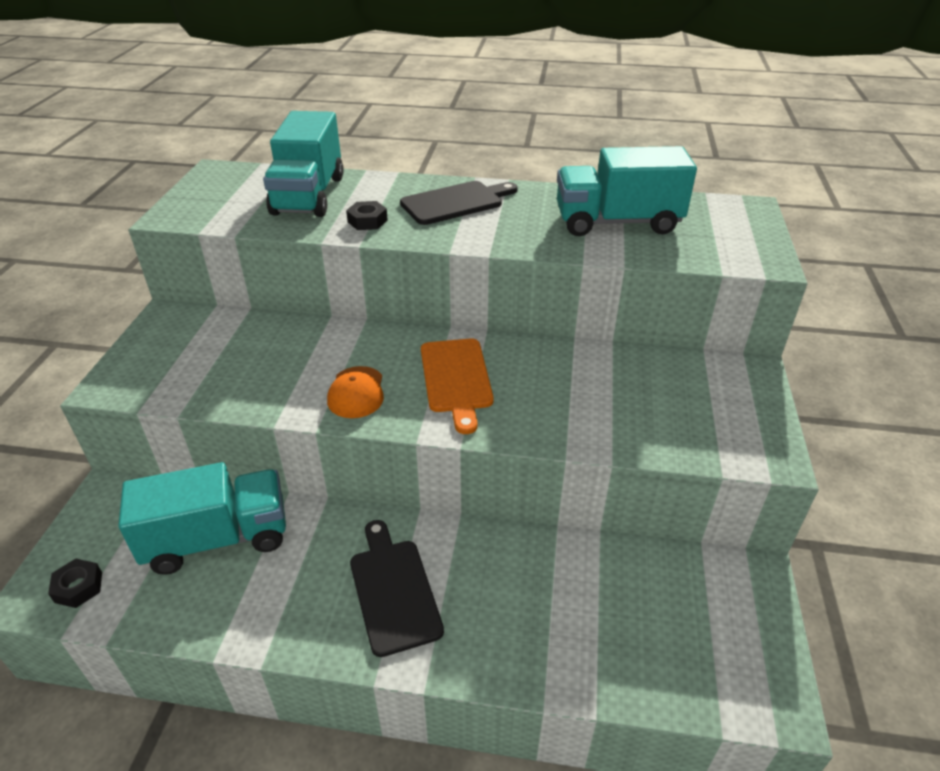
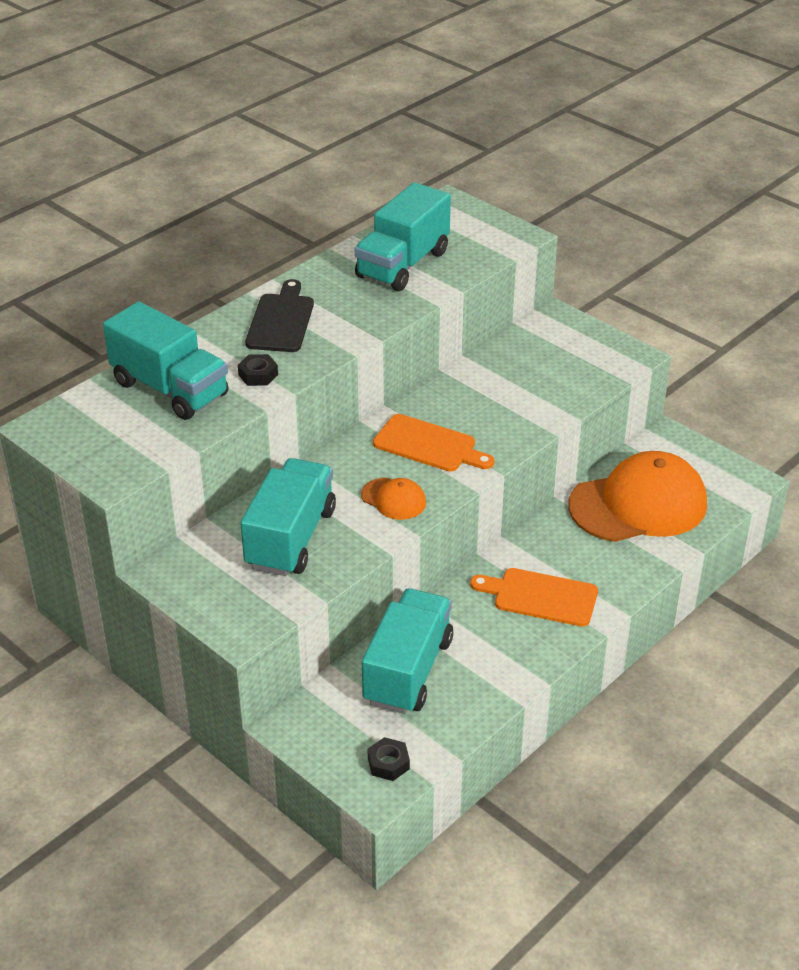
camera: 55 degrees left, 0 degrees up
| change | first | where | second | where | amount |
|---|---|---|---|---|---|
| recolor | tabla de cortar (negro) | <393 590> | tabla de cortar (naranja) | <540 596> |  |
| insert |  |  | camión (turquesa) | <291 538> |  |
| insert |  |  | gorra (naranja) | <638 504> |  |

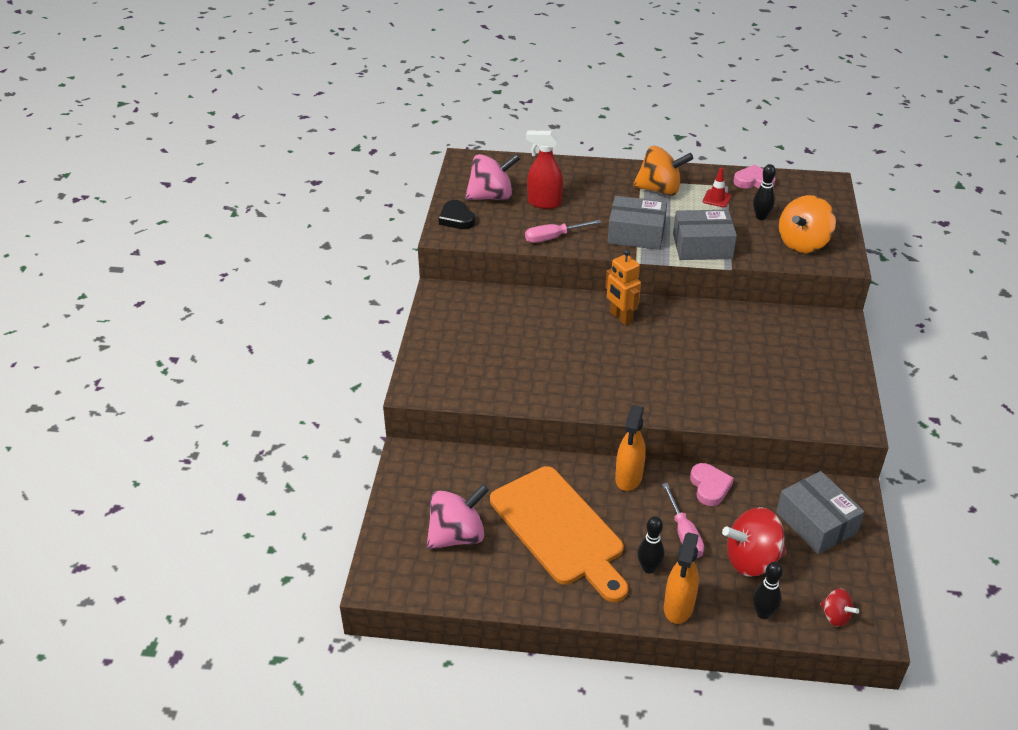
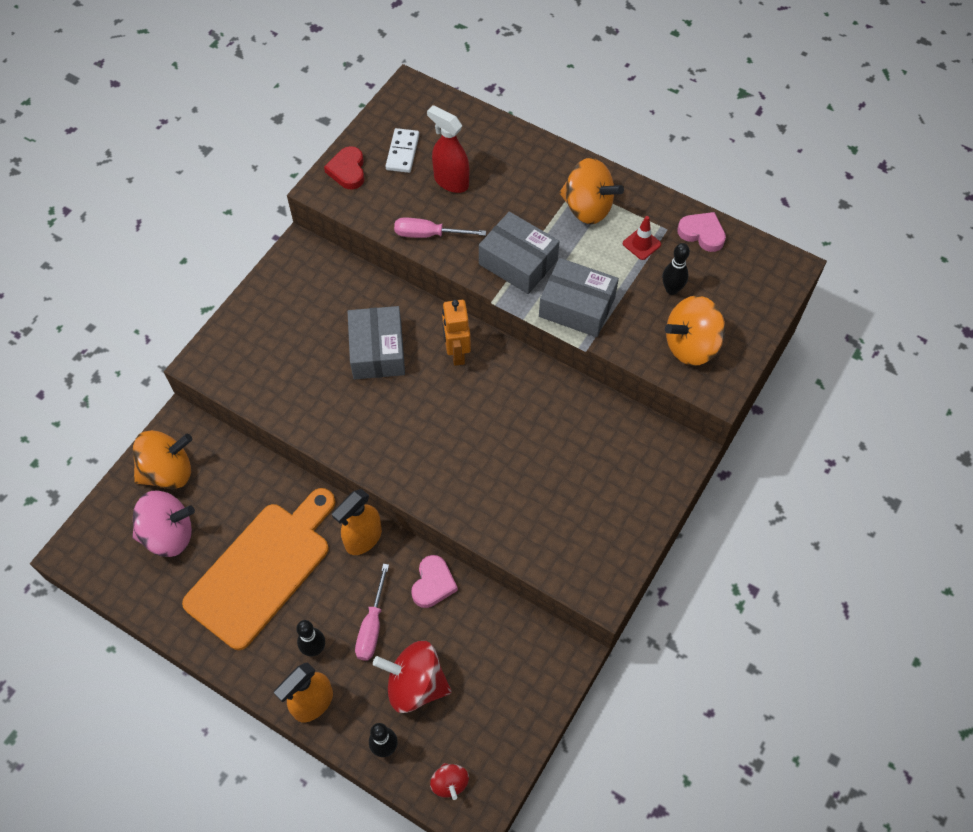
camera: 25 degrees right, 20 degrees up
| change | first | where | second | where | amount |
|---|---|---|---|---|---|
| recolor | corazón (negro) | <456 218> | corazón (rojo) | <347 171> |  |
| replace | peonza (rosa) | <491 196> | ficha de dominó (blanco) | <402 152> |  |
| rotate | tabla de cortar (naranja) | <560 529> |  | <262 569> | 135 degrees counterclockwise |
| move | caja (gris) | <816 523> |  | <377 351> |  |
| insert |  |  | peonza (naranja) | <168 472> |  |

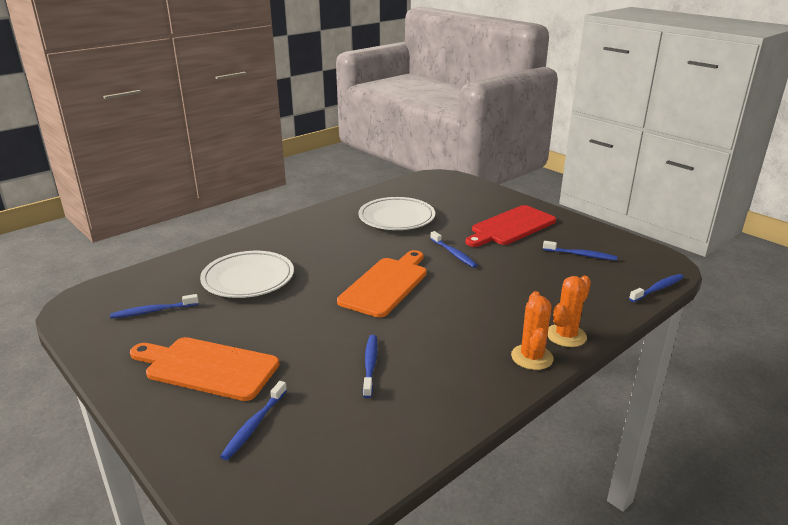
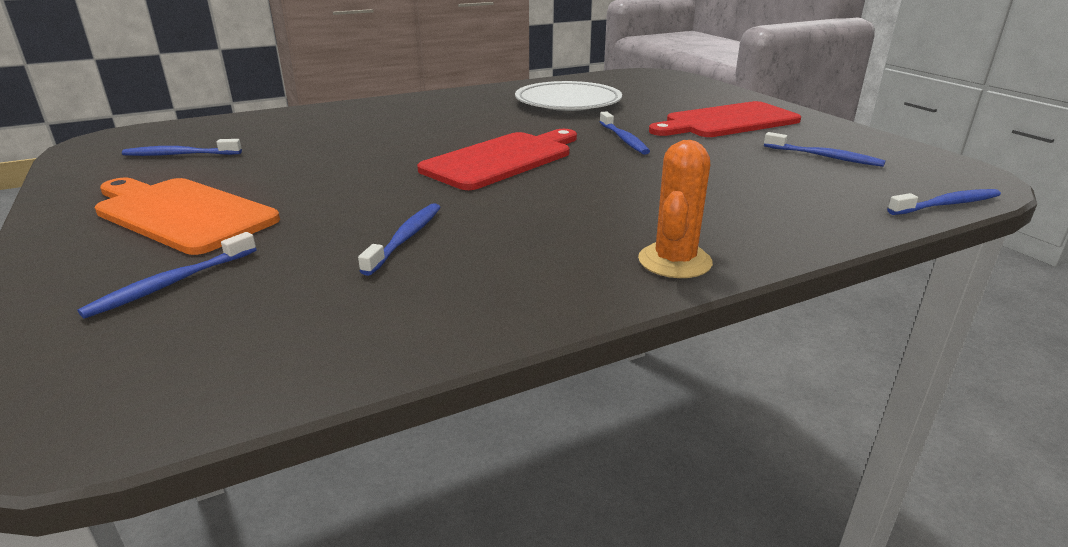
camera: 15 degrees right, 0 degrees up
| change | first | where | second | where | amount |
|---|---|---|---|---|---|
| delete | plato (blanco) | <248 279> |  |  |  |
| recolor | tabla de cortar (naranja) | <386 284> | tabla de cortar (rojo) | <502 159> |  |
| delete | cactus (naranja) | <566 335> |  |  |  |

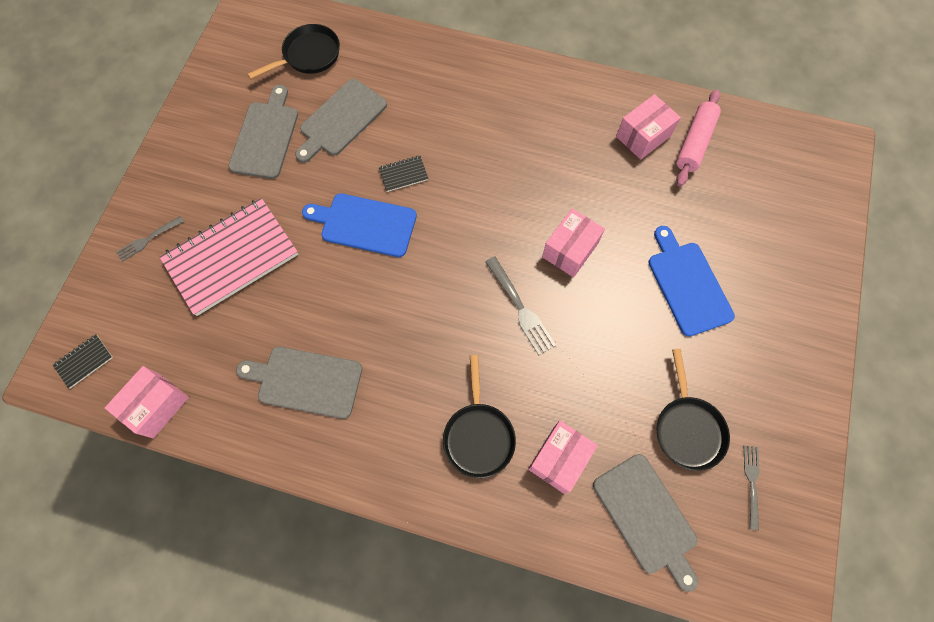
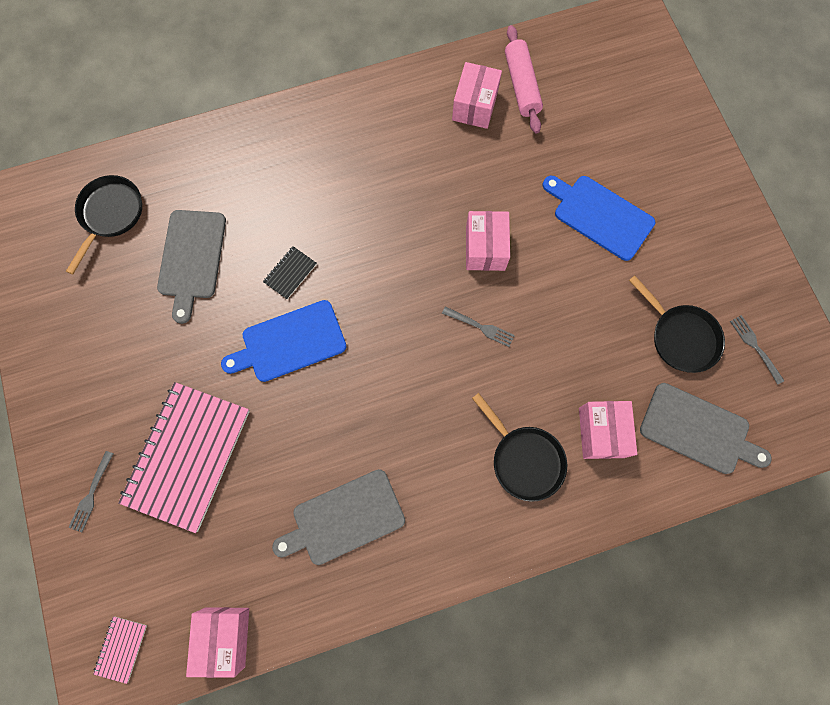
camera: 35 degrees left, 5 degrees up
| change | first | where | second | where | amount |
|---|---|---|---|---|---|
| recolor | cuaderno (negro) | <84 361> | cuaderno (rosa) | <121 648> |  |
| delete | tabla de cortar (gris) | <265 136> |  |  |  |
| resize | tenedor (gris) | <520 308> |  | <480 327> | x0.66 |

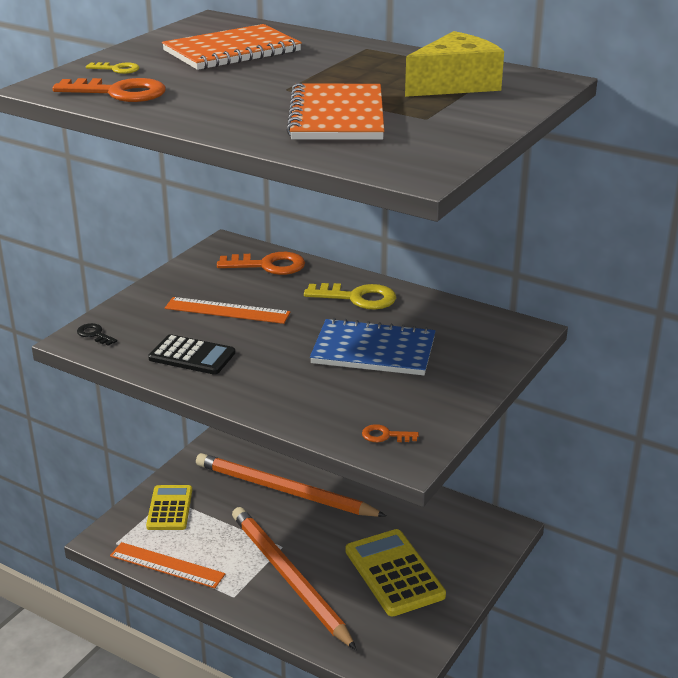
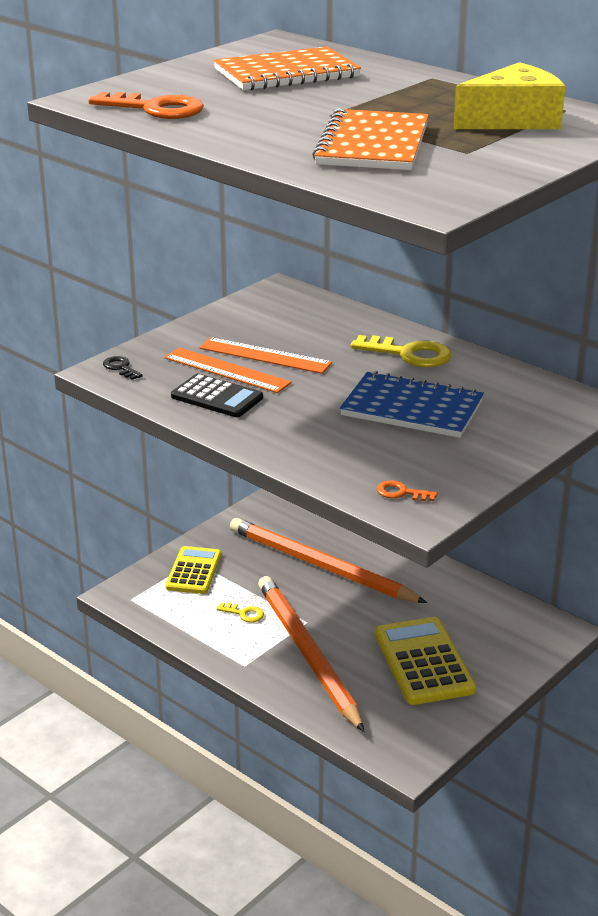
camera: 10 degrees right, 0 degrees up
| change | first | where | second | where | amount |
|---|---|---|---|---|---|
| move | llave (amarillo) | <117 69> |  | <244 614> |  |
| move | regla (naranja) | <167 565> |  | <226 370> |  |
| delete | llave (naranja) | <268 265> |  |  |  |

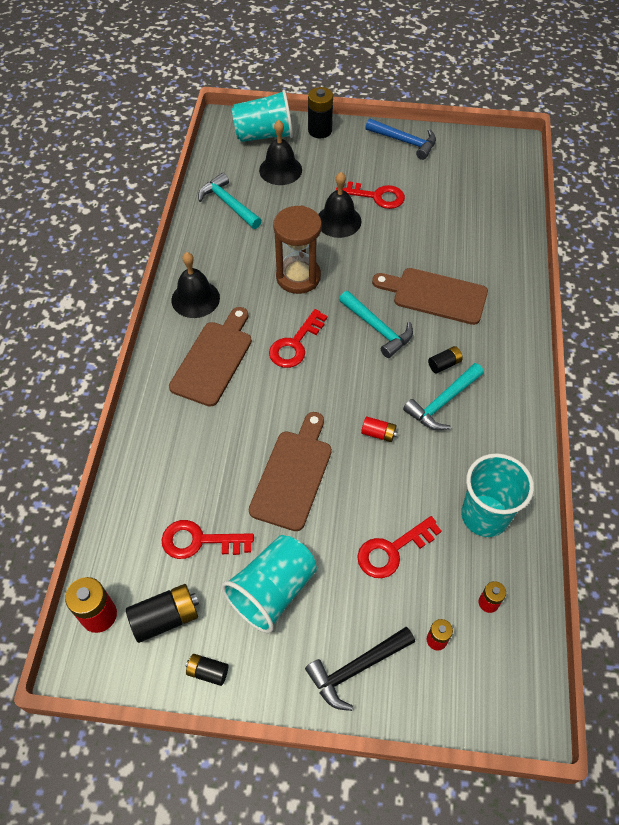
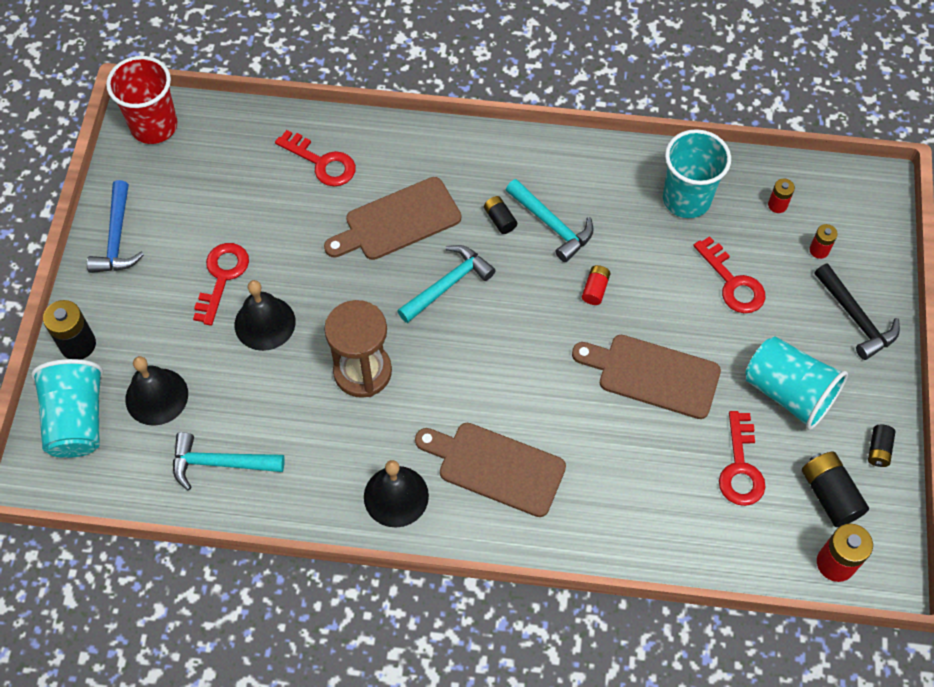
camera: 90 degrees left, 5 degrees up
| change | first | where | second | where | amount |
|---|---|---|---|---|---|
| rotate | martillo (turquesa) | <228 204> |  | <220 463> | 45 degrees clockwise |
| move | llave (rojo) | <295 344> |  | <322 162> |  |
| rotate | martillo (azul) | <404 141> |  | <117 238> | 150 degrees clockwise |
| rotate | tabla de cortar (marrón) | <435 295> |  | <397 221> | 45 degrees clockwise |
| insert |  |  | vaso (rojo) | <154 126> |  |

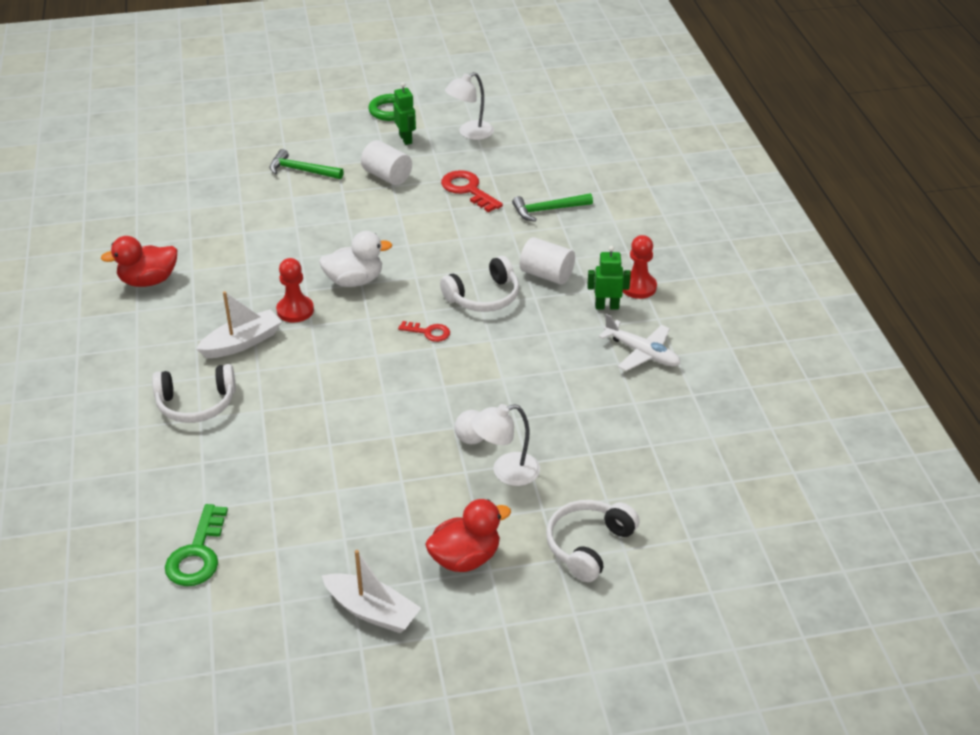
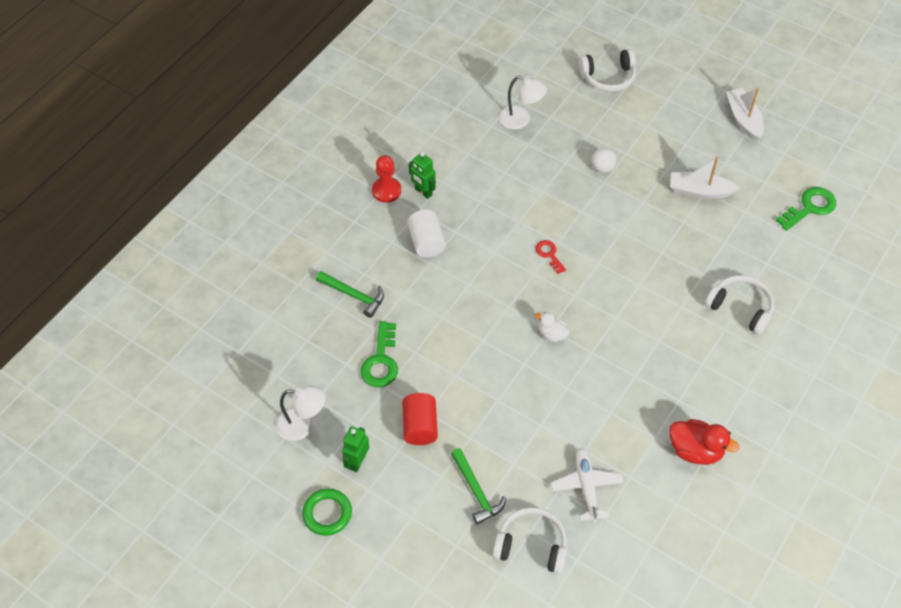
camera: 135 degrees left, 15 degrees up
| change | first | where | second | where | amount |
|---|---|---|---|---|---|
| move | barco (blanco) | <242 343> |  | <700 191> |  |
| delete | peón (rojo) | <295 310> |  |  |  |
| resize | pato (blanco) | <354 281> |  | <552 334> | x0.58 |
| recolor | cilindro (blanco) | <387 176> | cilindro (rojo) | <420 426> |  |
| delete | pato (rojo) | <465 558> |  |  |  |
| move | auriculares (blanco) | <484 297> |  | <531 545> |  |
| recolor | llave (rojo) | <468 190> | llave (verde) | <381 361> |  |
| move | lámpara (blanco) | <506 472> |  | <521 120> |  |
| move | avión (blanco) | <641 353> |  | <586 487> |  |

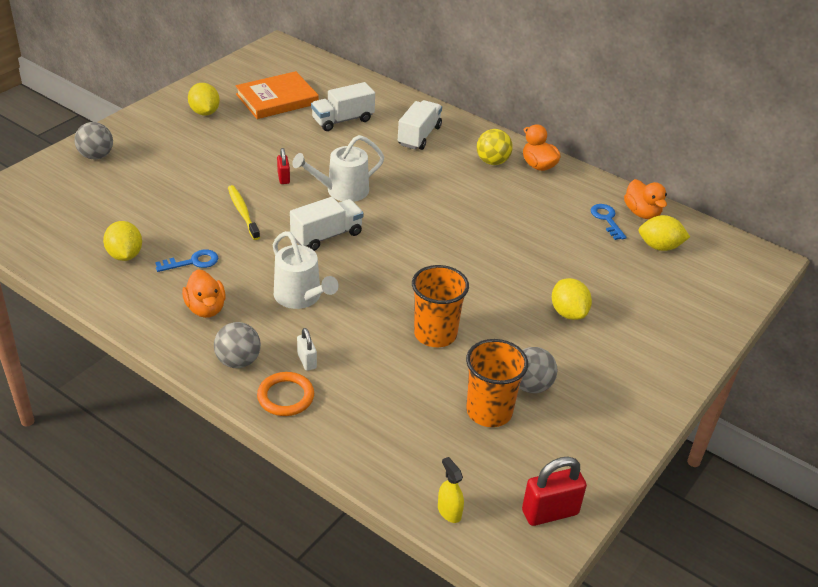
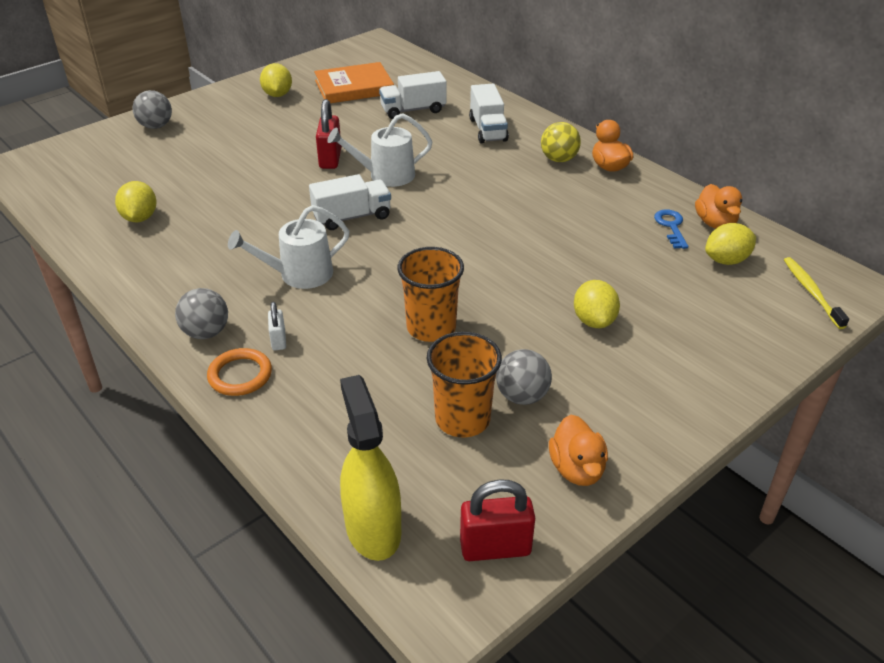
camera: 15 degrees right, 0 degrees up
| change | first | where | second | where | amount |
|---|---|---|---|---|---|
| delete | llave (azul) | <192 262> |  |  |  |
| move | pato (naranja) | <206 308> |  | <577 469> |  |
| move | cepillo de dientes (amarillo) | <243 212> |  | <811 292> |  |
| rotate | regadera (blanco) | <300 297> |  | <299 274> | 90 degrees clockwise |
| resize | candado (rojo) | <283 178> |  | <330 159> | x1.74 |
| rotate | camión (blanco) | <419 136> |  | <488 130> | 135 degrees clockwise |
| resize | pulverizador (amarillo) | <449 511> |  | <373 528> | x2.15 |
| rotate | limón (amarillo) | <659 246> |  | <726 260> | 45 degrees counterclockwise |

